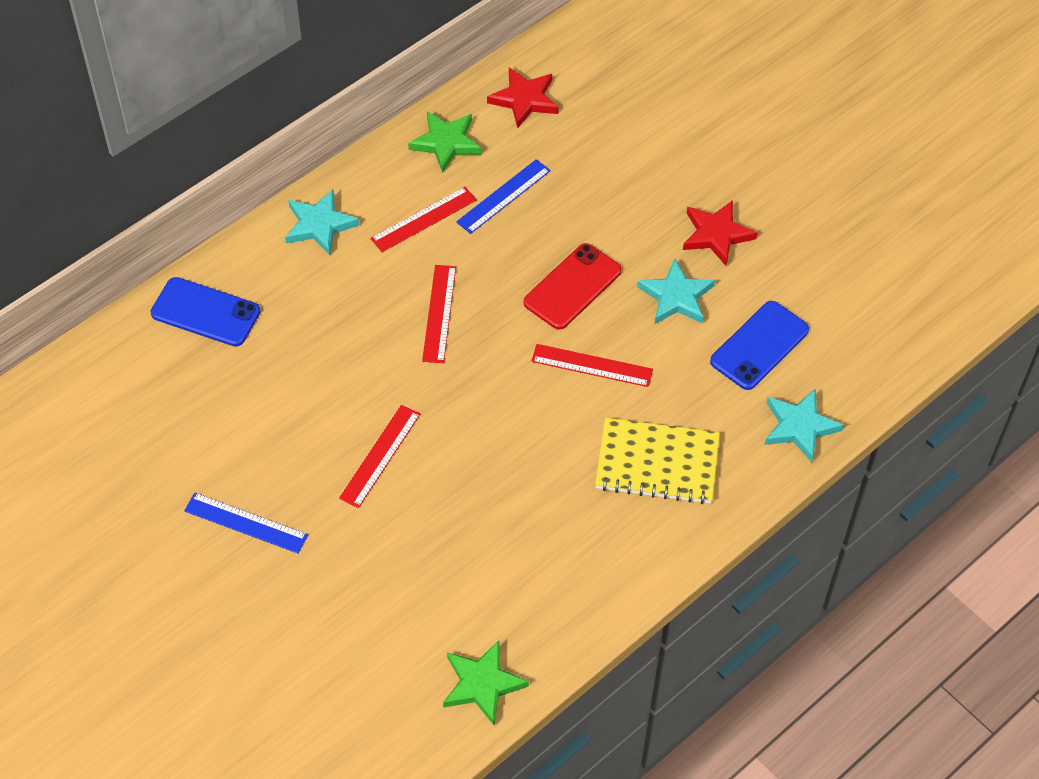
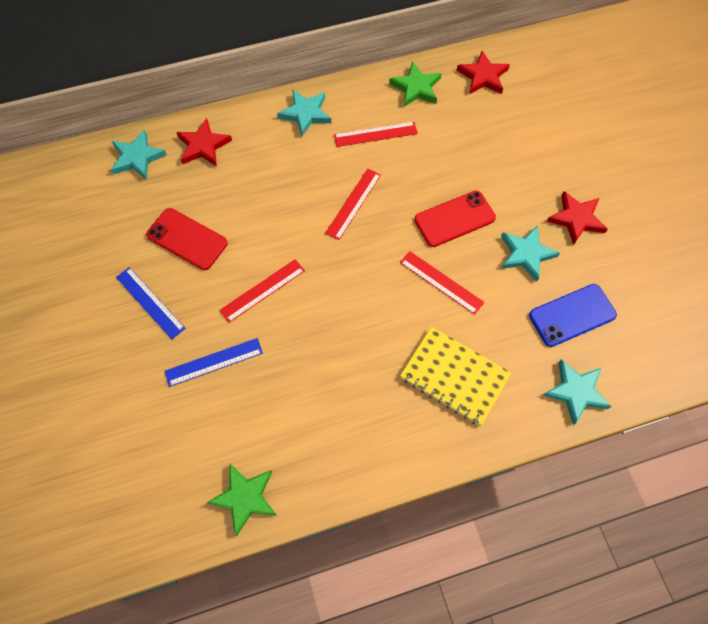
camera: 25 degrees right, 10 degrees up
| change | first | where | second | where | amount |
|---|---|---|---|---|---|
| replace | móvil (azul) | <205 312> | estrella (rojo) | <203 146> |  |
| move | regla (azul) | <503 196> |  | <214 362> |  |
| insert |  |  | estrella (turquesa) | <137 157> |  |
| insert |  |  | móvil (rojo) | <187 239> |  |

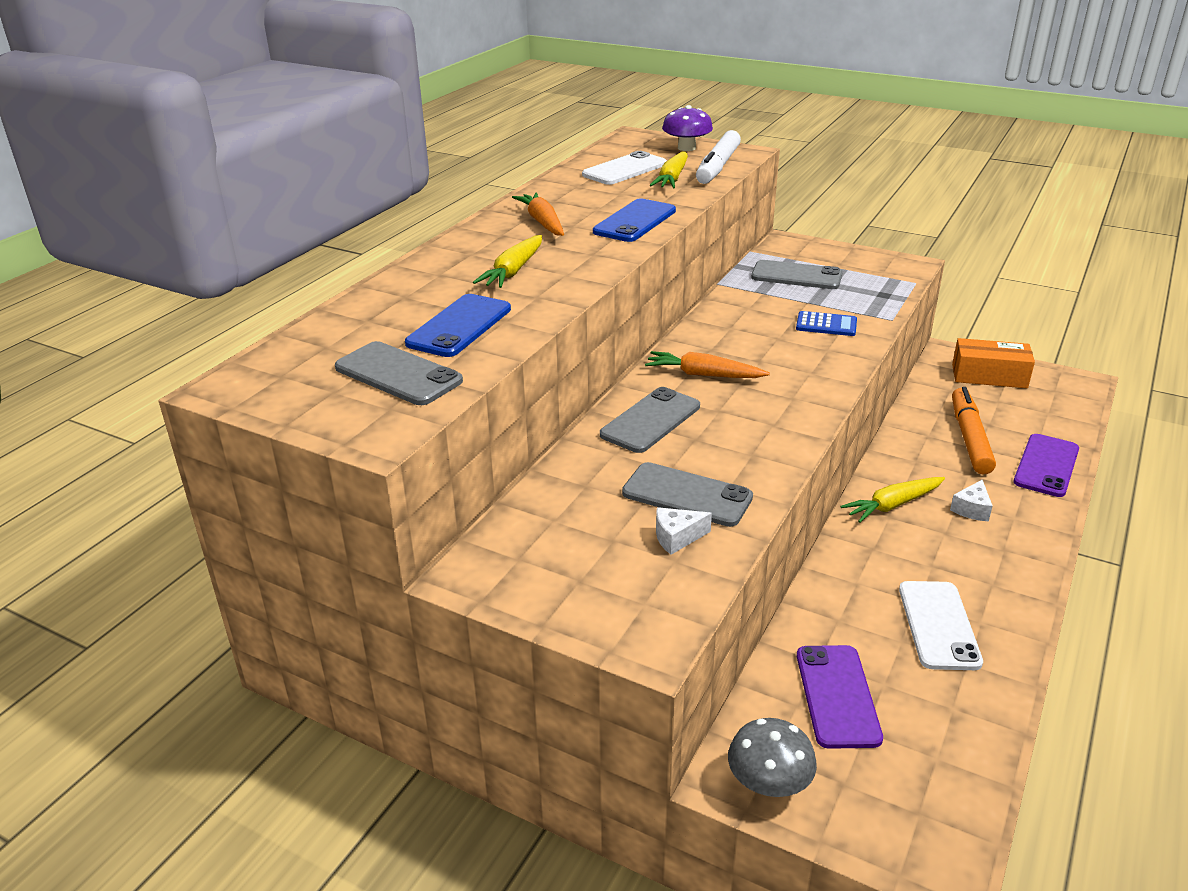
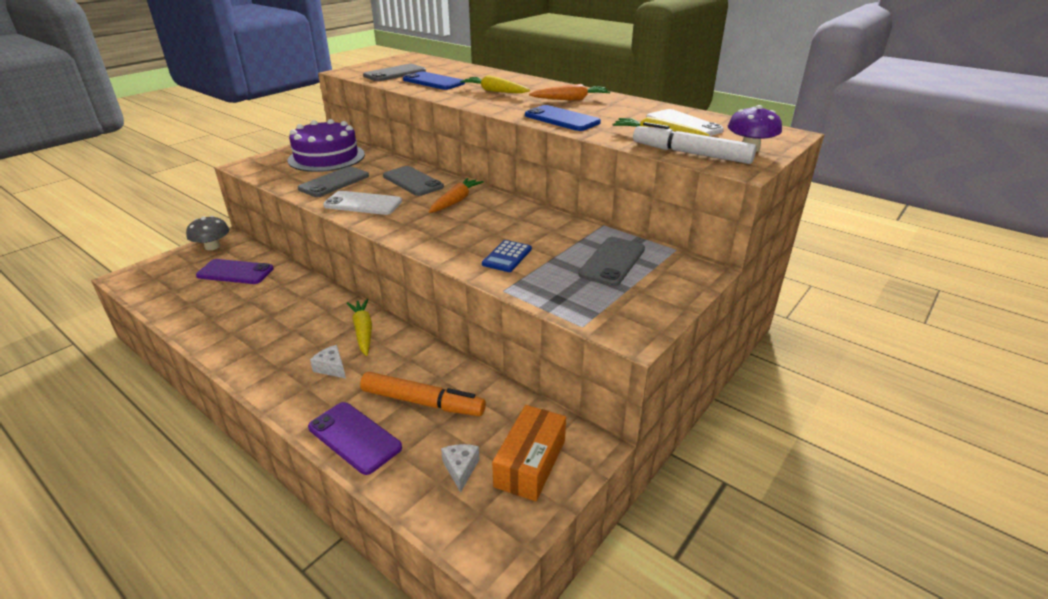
camera: 100 degrees right, 0 degrees up
| change | first | where | second | where | amount |
|---|---|---|---|---|---|
| move | queso (blanco) | <677 537> |  | <460 469> |  |
| move | móvil (blanco) | <938 625> |  | <363 204> |  |
| insert |  |  | tarta (morado) | <326 157> |  |

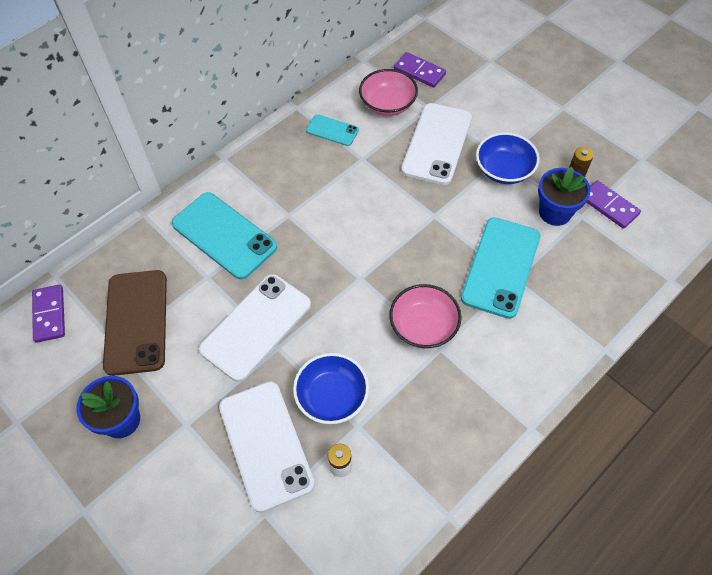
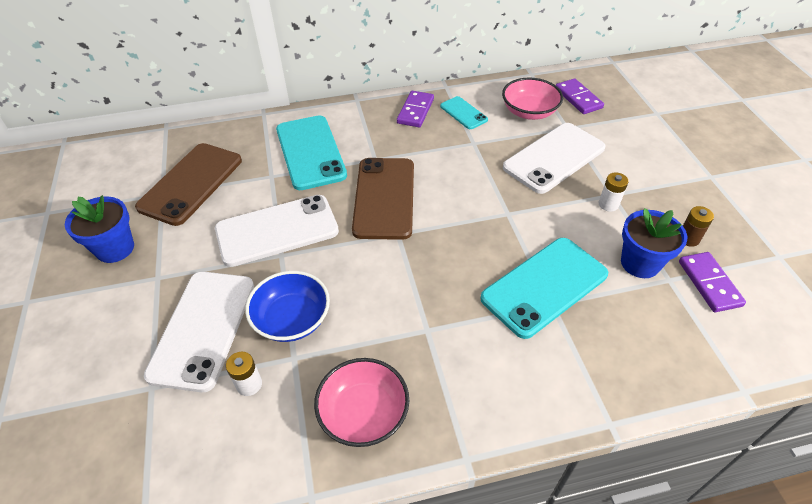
camera: 30 degrees right, 10 degrees down
| change | first | where | second | where | amount |
|---|---|---|---|---|---|
| move | ficha de dominó (morado) | <49 314> |  | <415 111> |  |
| move | cuenco (rosa) | <423 326> |  | <363 413> |  |
| replace | cuenco (azul) | <504 170> | pila (blanco) | <608 204> |  |
| insert |  |  | móvil (marrón) | <384 198> |  |

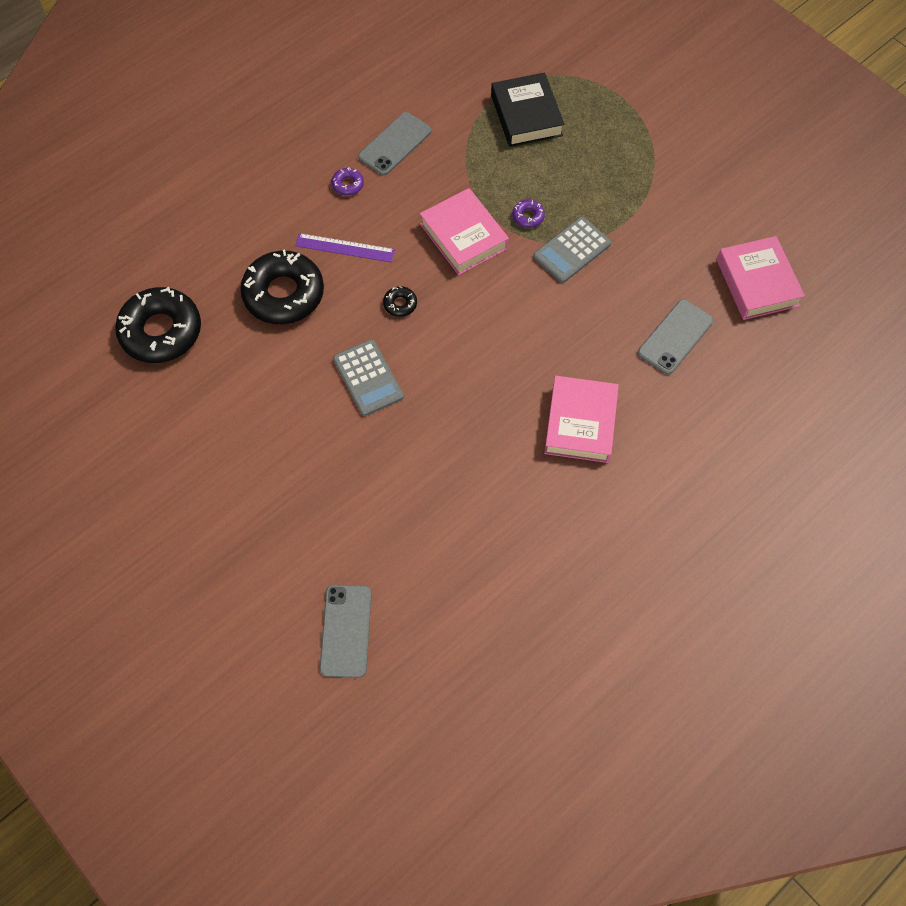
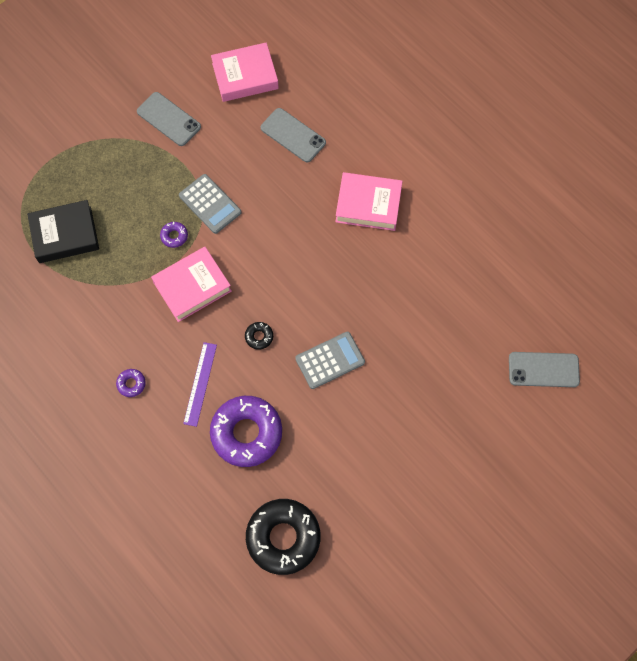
camera: 90 degrees left, 5 degrees up
| change | first | where | second | where | amount |
|---|---|---|---|---|---|
| recolor | rosquilla (negro) | <284 294> | rosquilla (morado) | <246 433> |  |
| move | móvil (gris) | <395 144> |  | <169 119> |  |

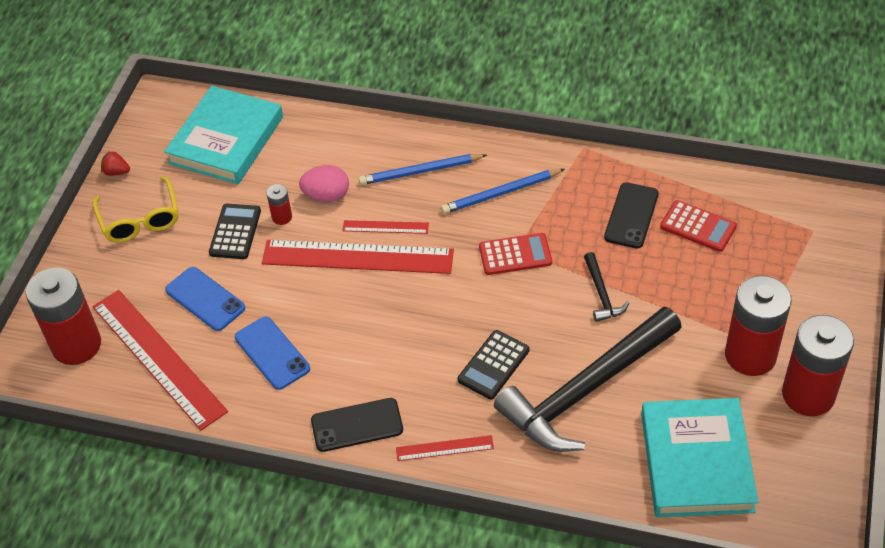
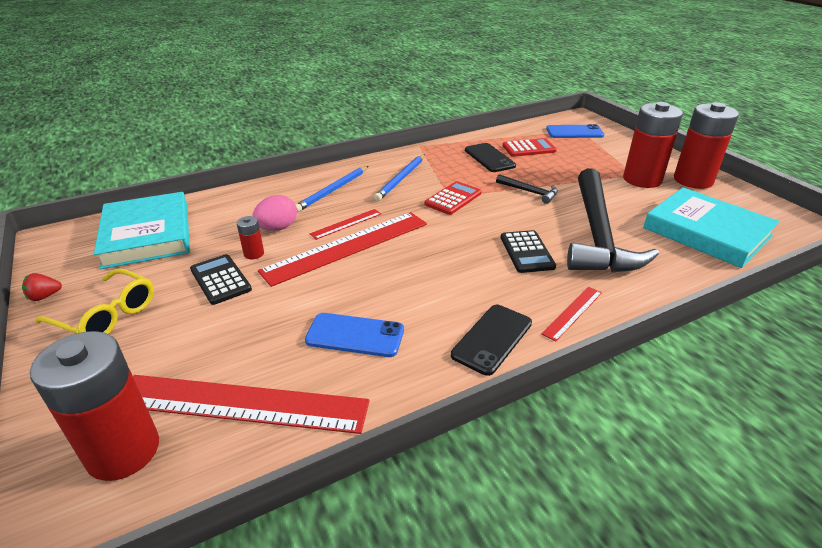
camera: 45 degrees left, 15 degrees down
| change | first | where | second | where | amount |
|---|---|---|---|---|---|
| move | móvil (azul) | <205 299> |  | <574 132> |  |

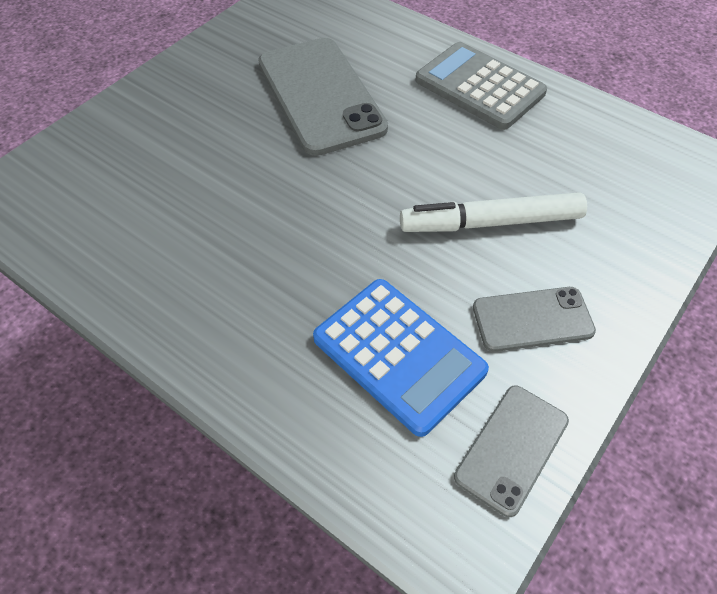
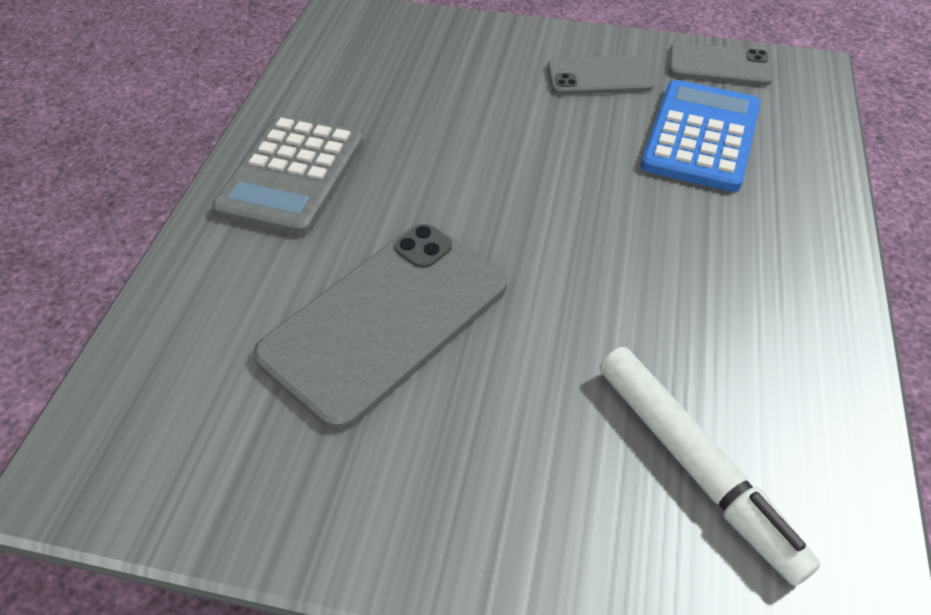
camera: 115 degrees left, 5 degrees down
| change | first | where | second | where | amount |
|---|---|---|---|---|---|
| move | rotulador (blanco) | <491 222> |  | <694 466> |  |
| rotate | móvil (gris) | <532 319> |  | <599 76> | 60 degrees counterclockwise |

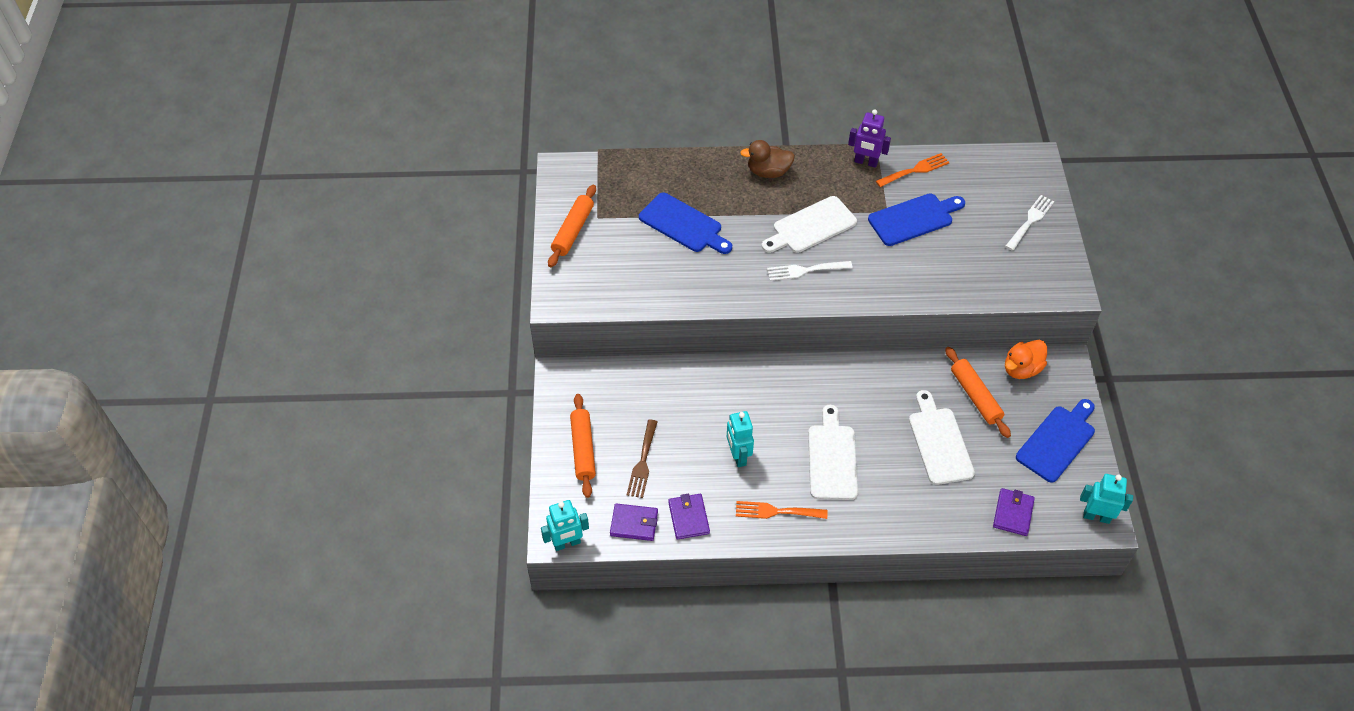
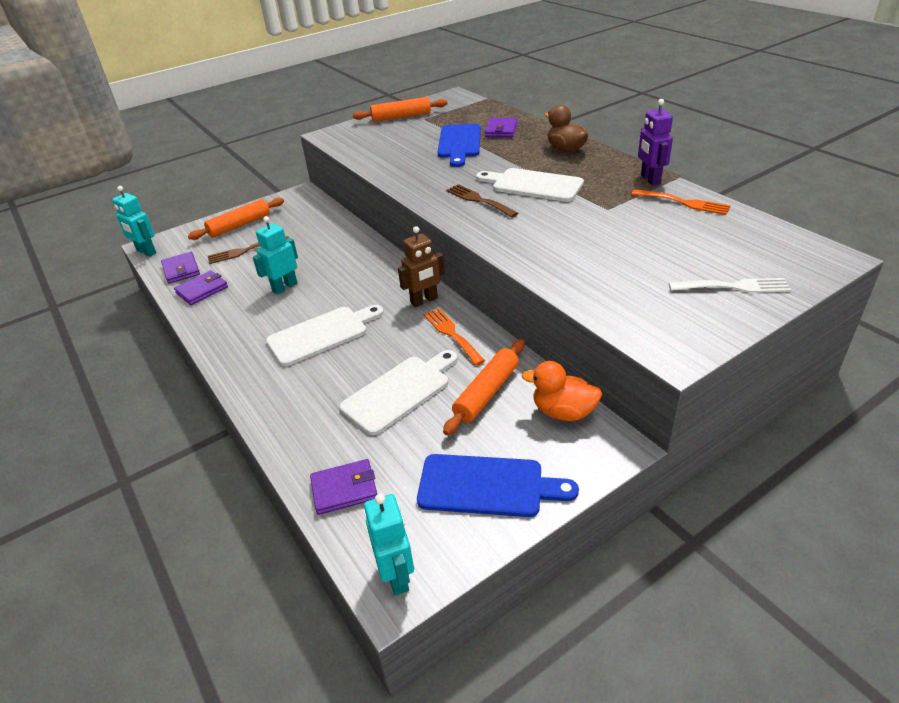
camera: 60 degrees right, 15 degrees down
| change | first | where | second | where | amount |
|---|---|---|---|---|---|
| move | tenedor (naranja) | <776 511> |  | <451 334> |  |
| recolor | tenedor (blanco) | <805 270> | tenedor (marrón) | <478 200> |  |
| delete | tabla de cortar (azul) | <913 218> |  |  |  |
| insert |  |  | robot (marrón) | <424 301> |  |
| insert |  |  | cartera (morado) | <501 130> |  |

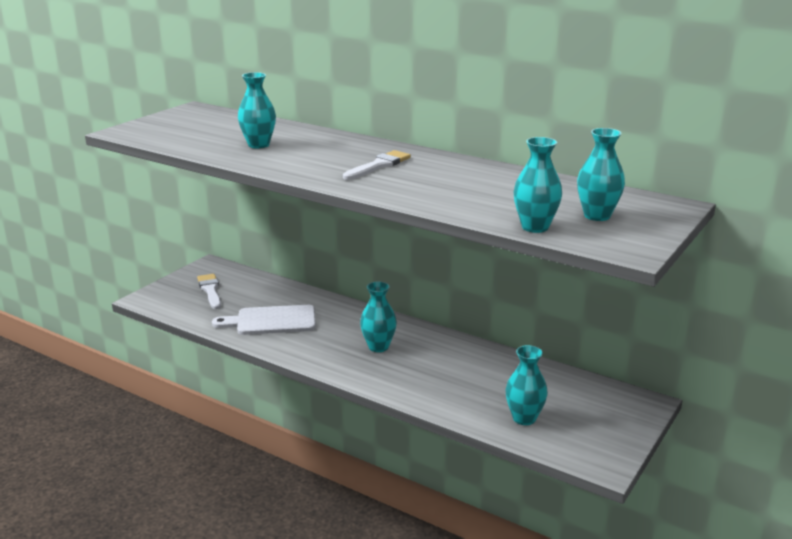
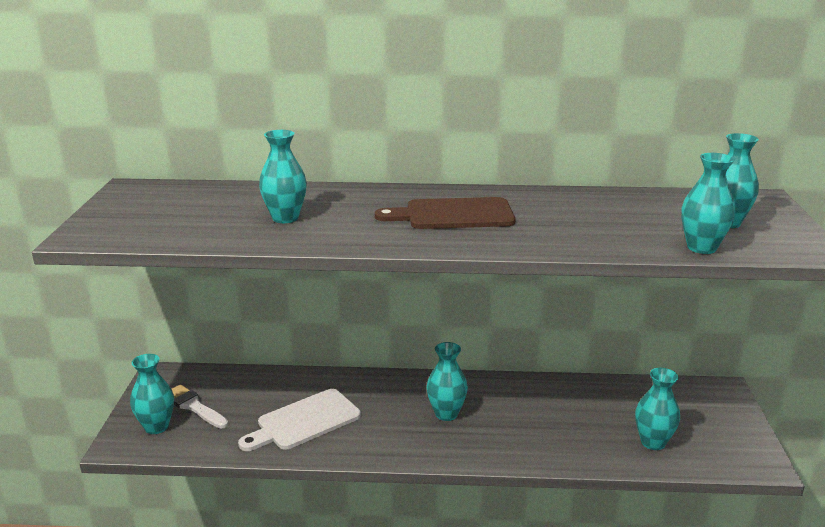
camera: 30 degrees left, 0 degrees up
| change | first | where | second | where | amount |
|---|---|---|---|---|---|
| replace | pincel (blanco) | <379 165> | tabla de cortar (marrón) | <453 215> |  |
| insert |  |  | florero (turquesa) | <156 427> |  |

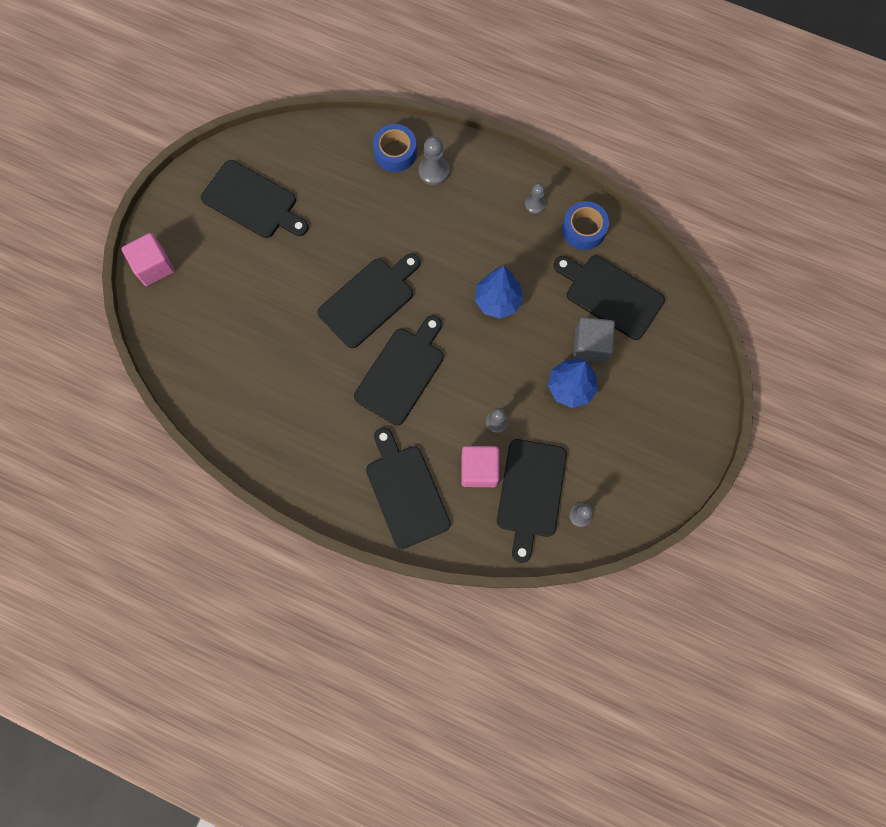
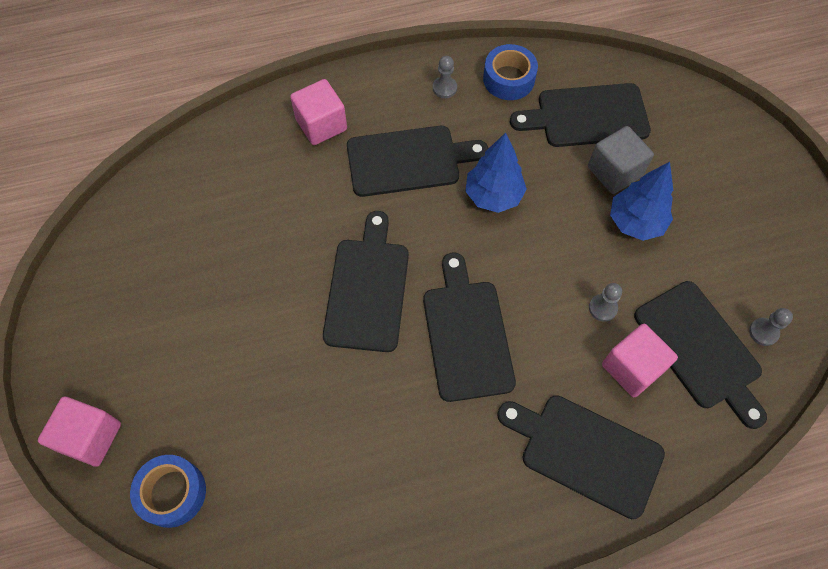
camera: 40 degrees left, 10 degrees down
| change | first | where | second | where | amount |
|---|---|---|---|---|---|
| move | tabla de cortar (negro) | <253 201> |  | <408 160> |  |
| move | cinta adhesiva (azul) | <395 153> |  | <172 493> |  |
| replace | peón (gris) | <434 171> | cubo (rosa) | <321 124> |  |

